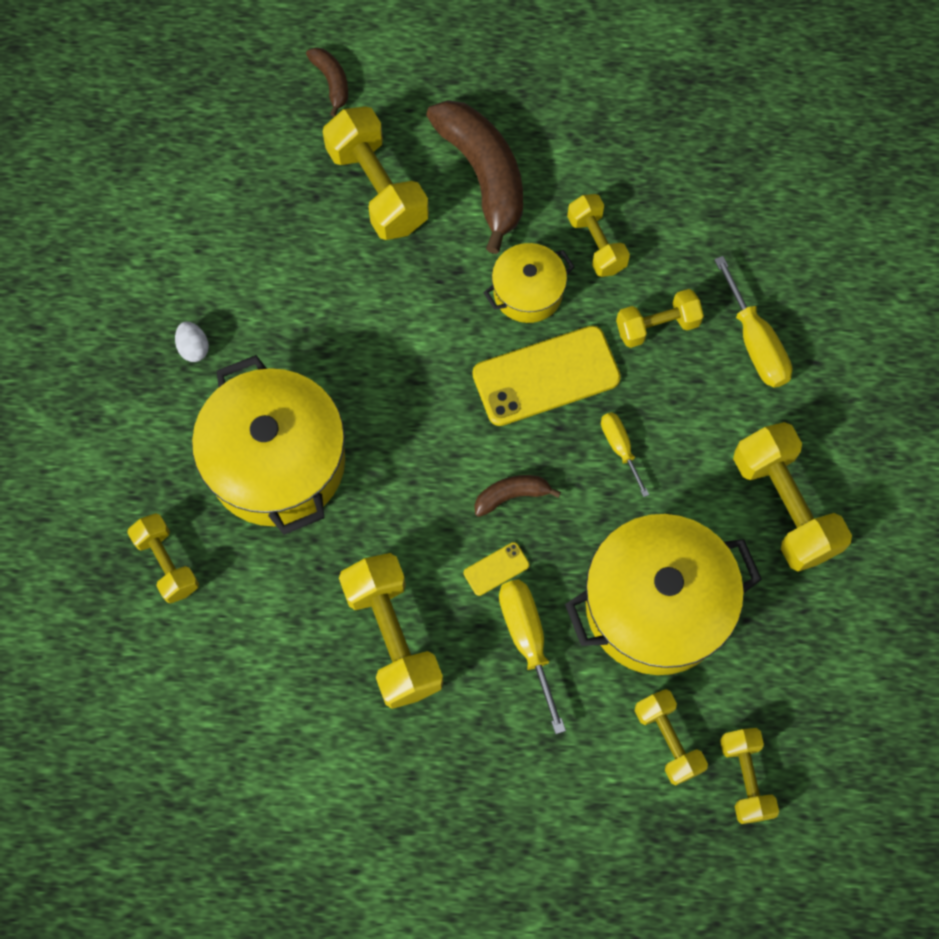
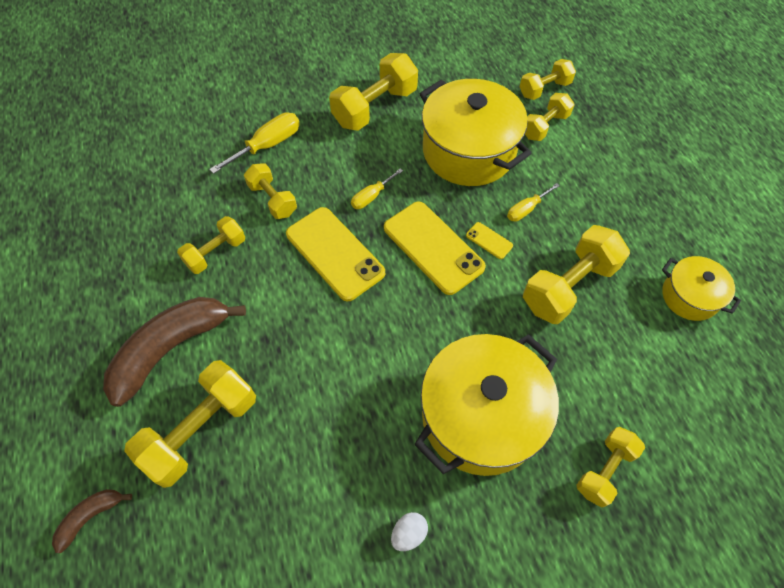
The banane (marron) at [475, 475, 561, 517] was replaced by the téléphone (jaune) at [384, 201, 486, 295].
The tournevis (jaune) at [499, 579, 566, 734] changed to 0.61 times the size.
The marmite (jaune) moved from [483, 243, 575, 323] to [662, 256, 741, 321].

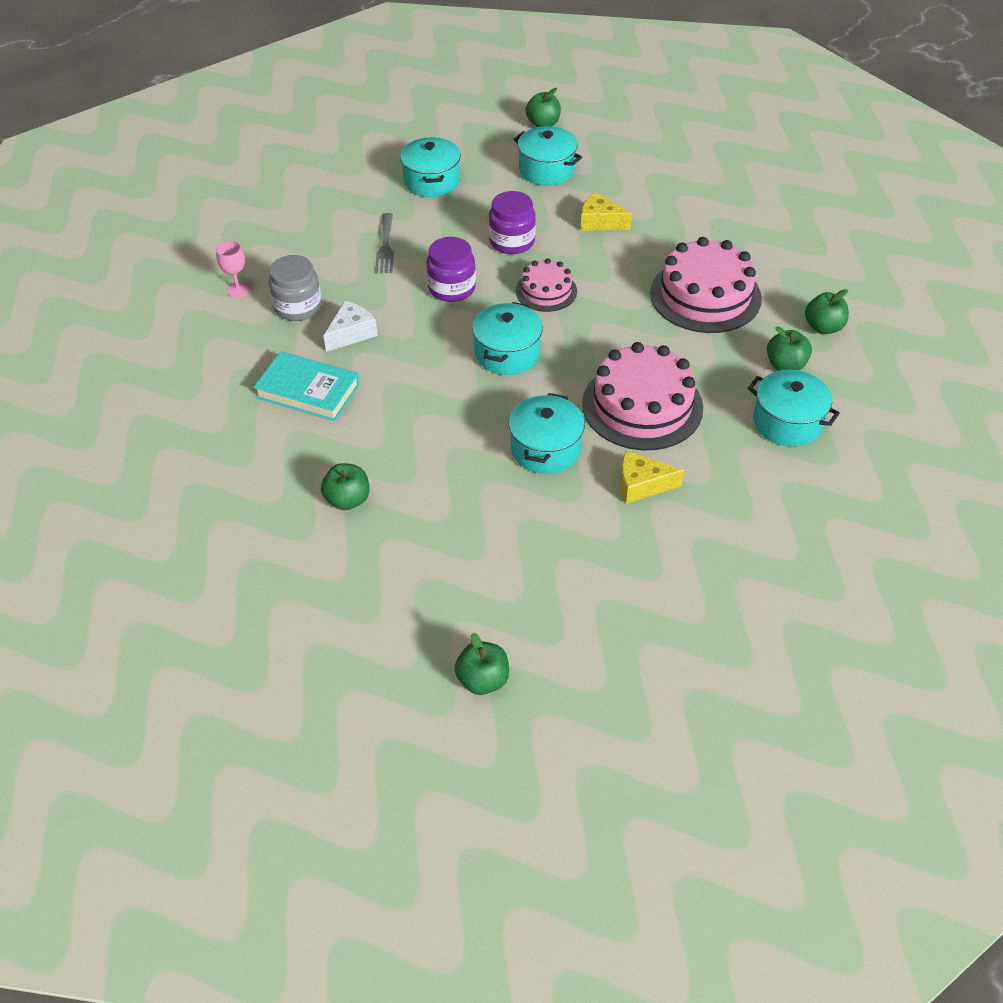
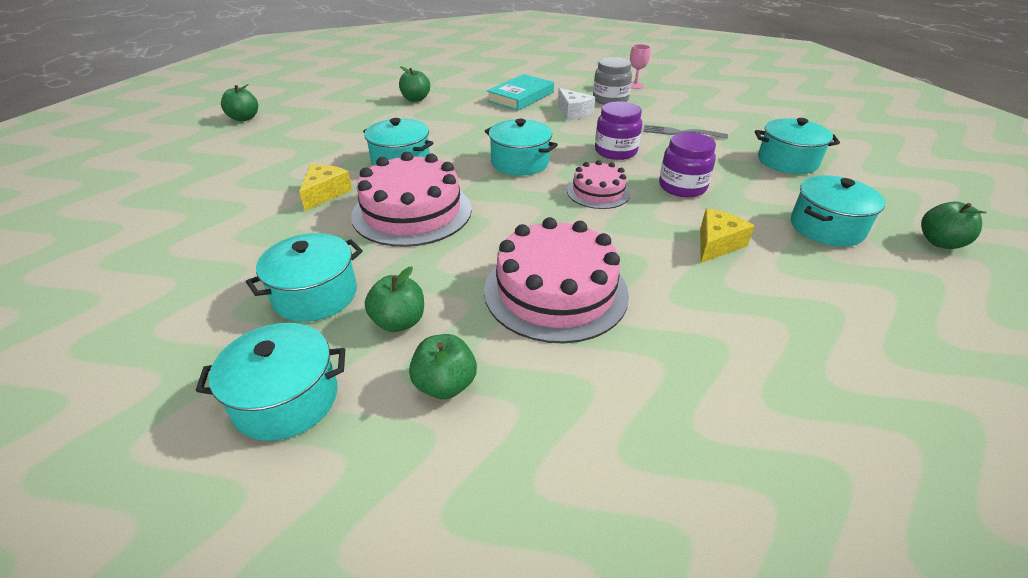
The marmite (turquoise) at [196, 323, 345, 441] appeared.

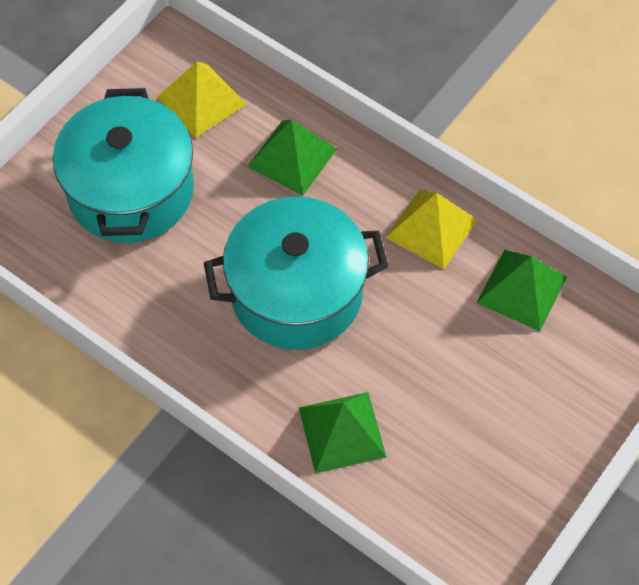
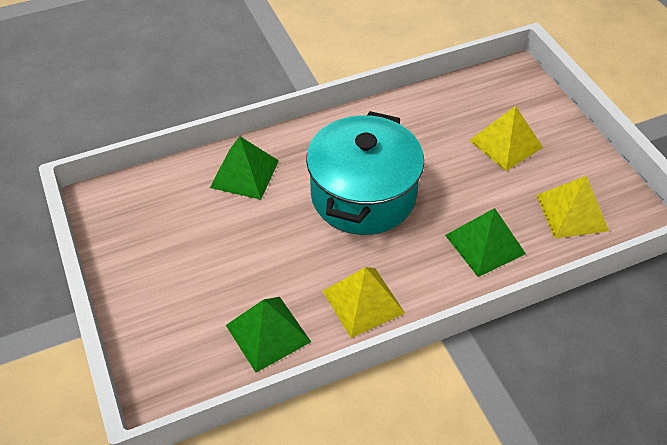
The marmite (turquoise) at [53, 88, 194, 243] was replaced by the pyramide (jaune) at [469, 106, 543, 171].

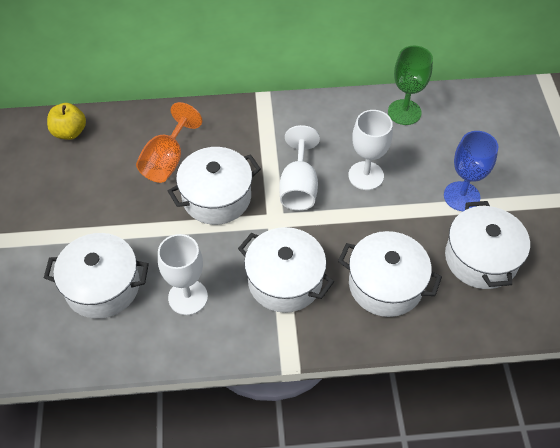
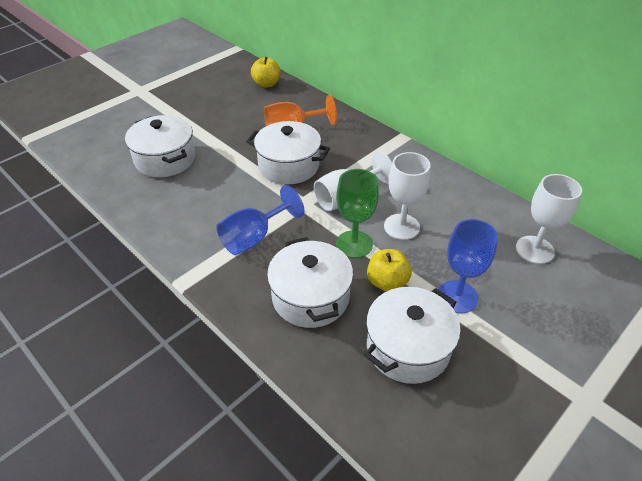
The marmite (blanc) at [238, 227, 334, 313] was replaced by the verre à pied (bleu) at [216, 185, 304, 255].
The verre à pied (vert) moved from [388, 46, 433, 125] to [336, 169, 379, 258].
The pomme (jaune) at [367, 249, 412, 291] appeared.
The verre à pied (blanc) moved from [158, 234, 208, 315] to [516, 174, 582, 264].

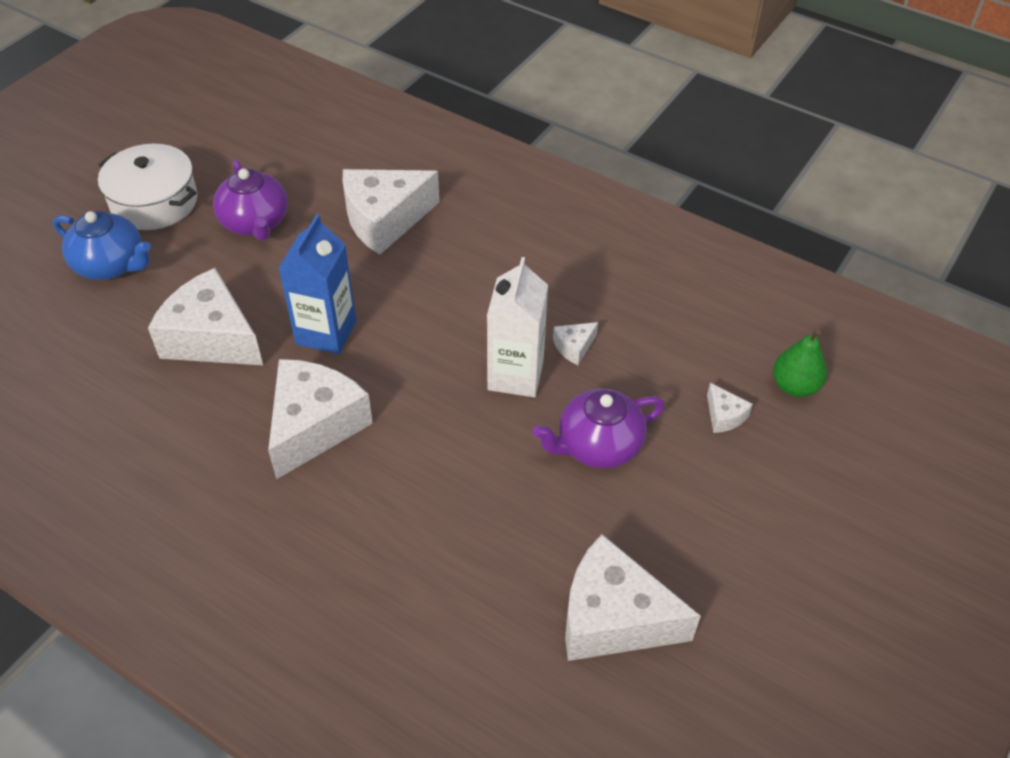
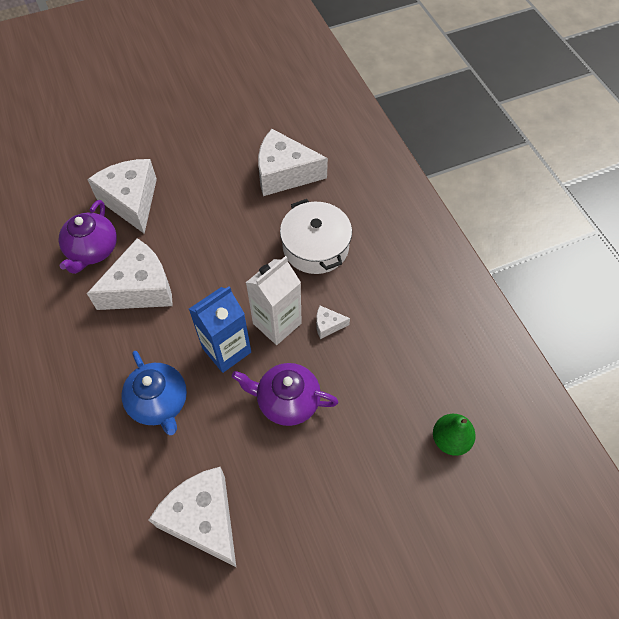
The théière (violet) moved from [213, 160, 288, 241] to [59, 200, 117, 274].
The théière (bleu) moved from [53, 211, 151, 280] to [121, 351, 187, 435].
The brique de lait (bleu) moved from [278, 214, 356, 354] to [189, 286, 251, 373].
The marmite (blanc) moved from [98, 144, 197, 230] to [280, 199, 352, 274].
The fromage (blanc) at [707, 383, 753, 433] disappeared.

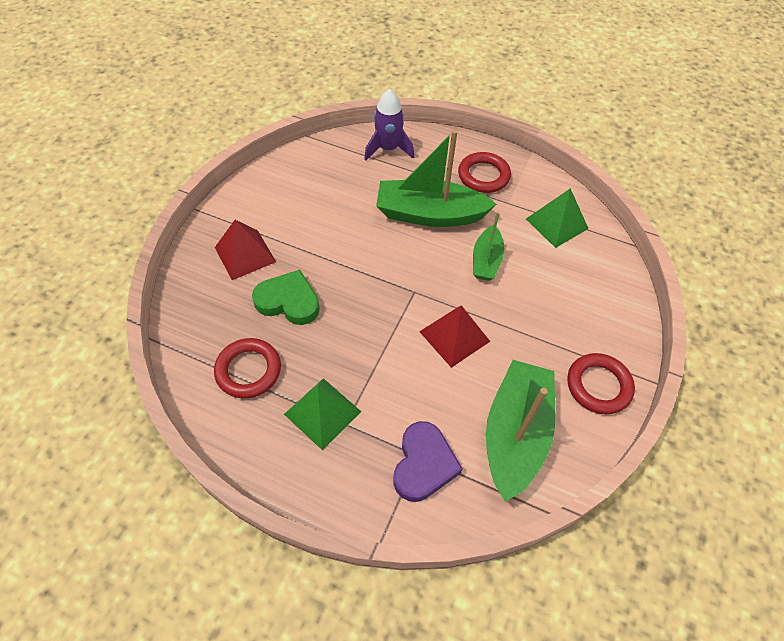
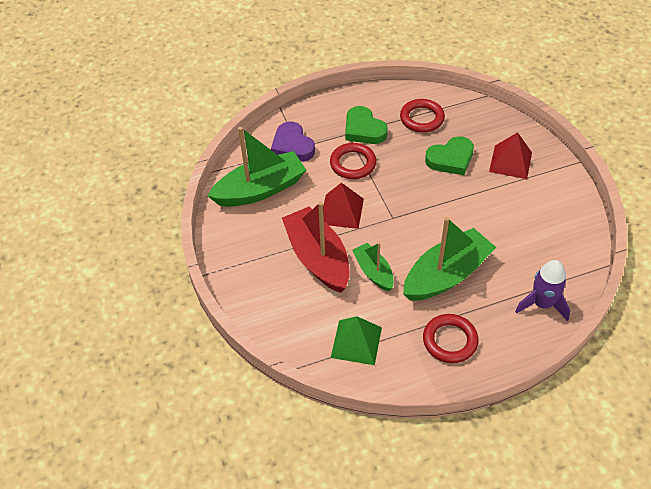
The bateau (vert) at [486, 360, 555, 502] turned 90 degrees counterclockwise.
The bateau (rouge) at [282, 202, 350, 293] appeared.
The anneau (rouge) moved from [567, 353, 635, 414] to [330, 143, 377, 179].
The pyramide (vert) at [284, 378, 361, 450] was replaced by the cœur (vert) at [345, 106, 388, 144].

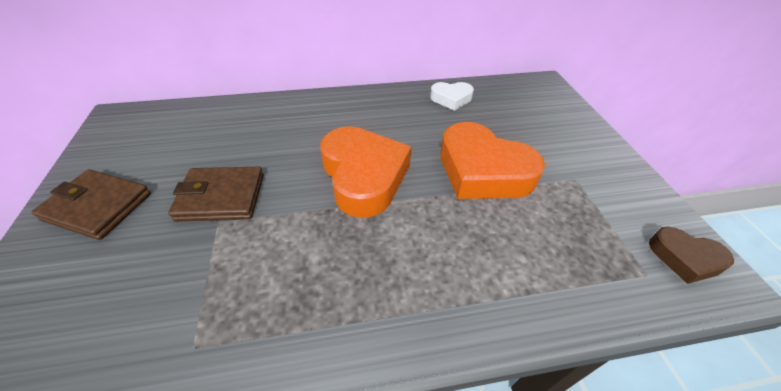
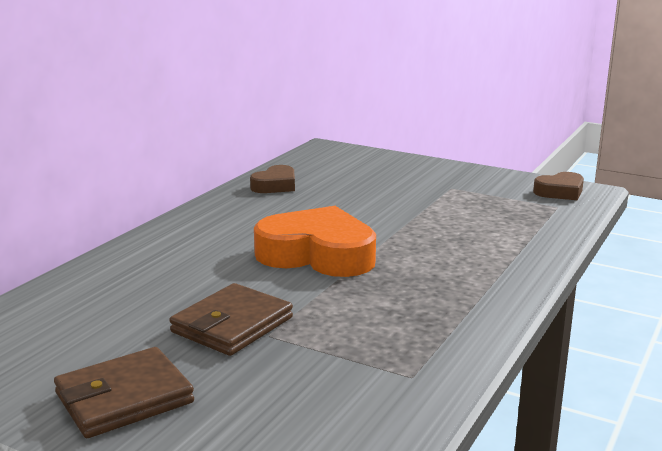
The cœur (blanc) at [430, 82, 474, 111] became the cœur (marron) at [250, 165, 295, 193].
The cœur (orange) at [441, 122, 545, 199] disappeared.

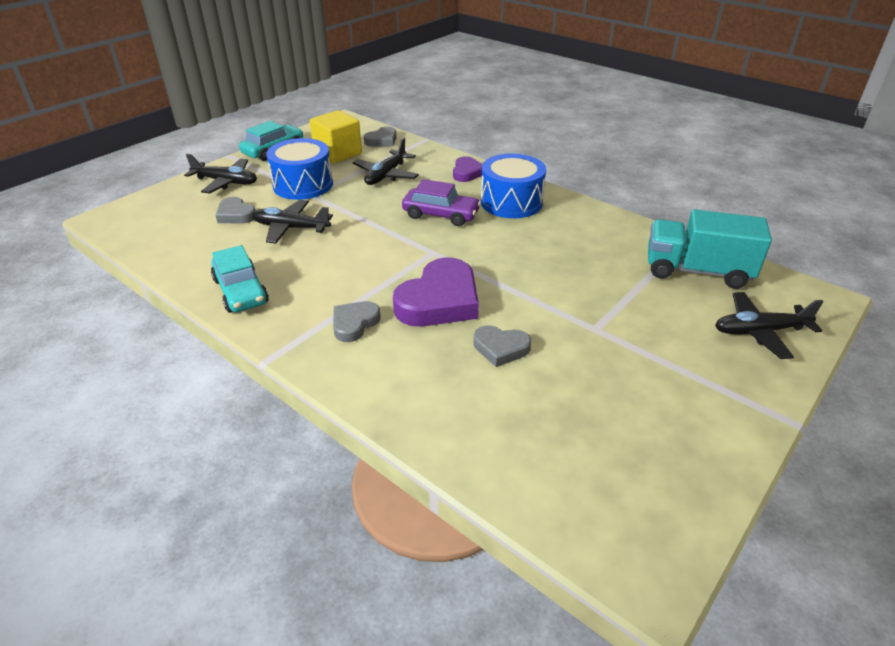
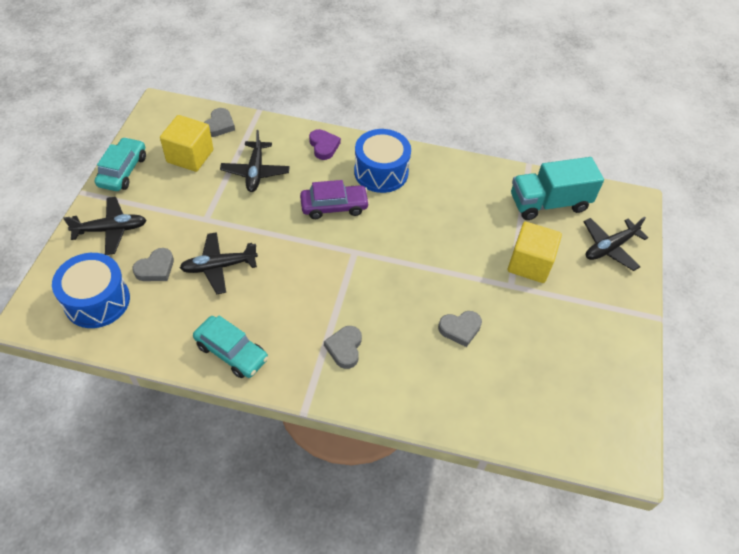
The tambour (bleu) moved from [266, 138, 333, 200] to [52, 253, 130, 328].
The cœur (gris) at [216, 197, 255, 224] turned 60 degrees counterclockwise.
The cube (jaune) at [508, 222, 562, 283] appeared.
The cœur (violet) at [393, 257, 479, 327] disappeared.

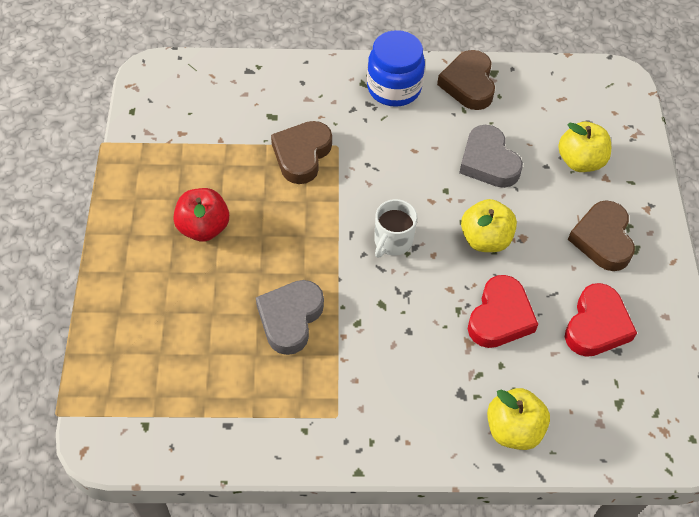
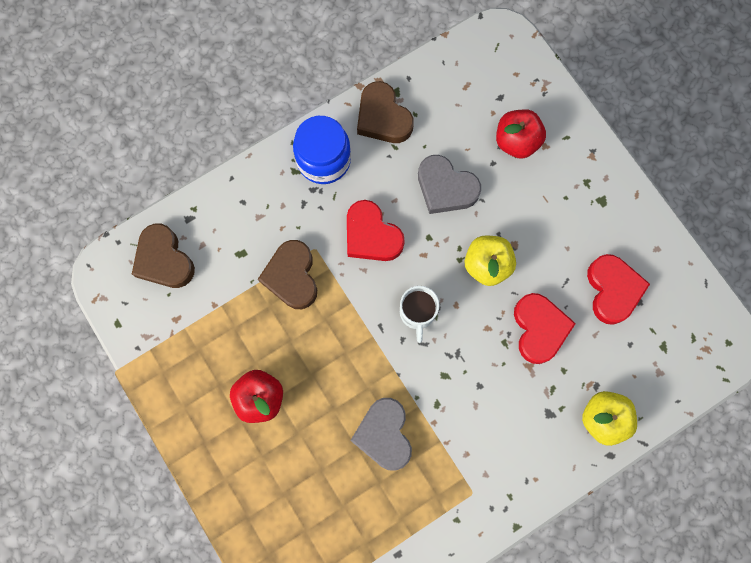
The cœur (marron) moved from [568, 200, 635, 271] to [132, 224, 195, 288].
The cœur (rouge) at [347, 200, 405, 261] appeared.
The pomme (jaune) at [558, 122, 611, 172] became the pomme (rouge) at [496, 109, 546, 159].

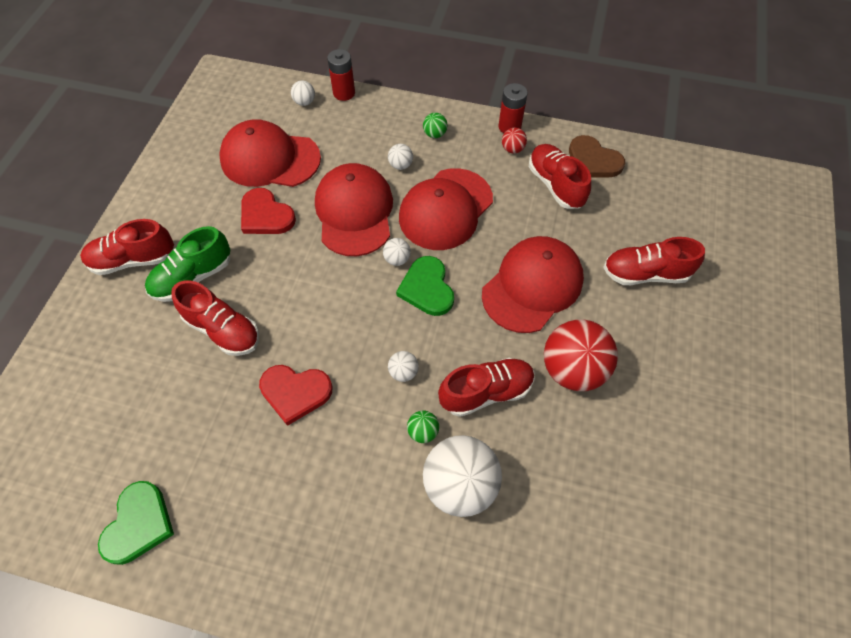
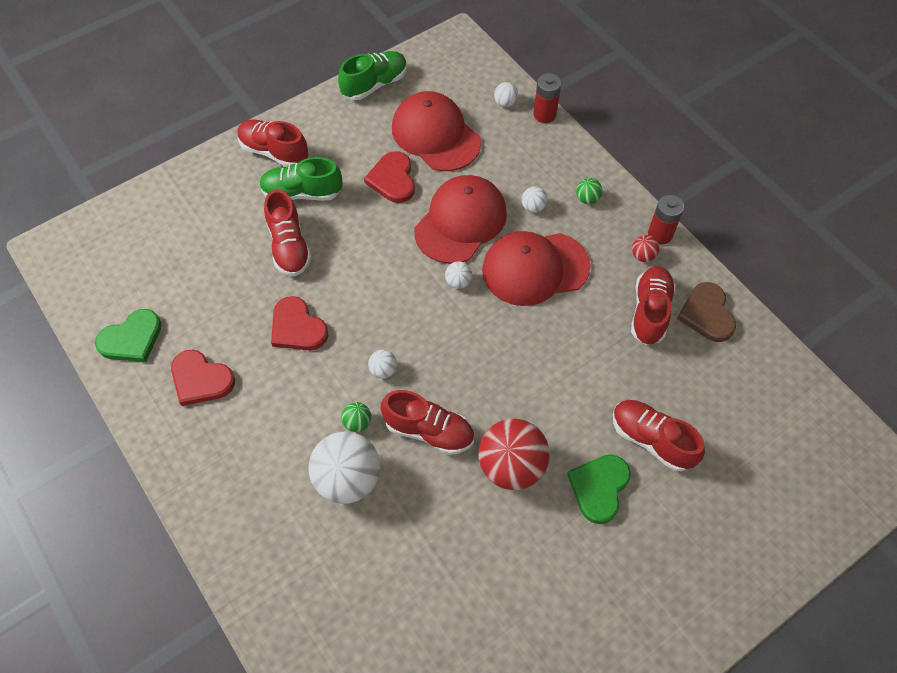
The cœur (rouge) at [171, 350, 235, 406] appeared.
The chaussure (vert) at [338, 51, 407, 100] appeared.
The cœur (vert) moved from [396, 256, 454, 316] to [567, 454, 631, 524].
The casquette (rouge) at [482, 236, 584, 333] disappeared.

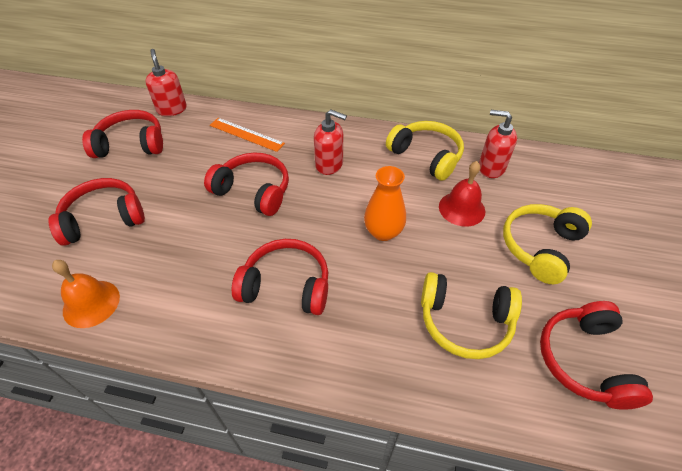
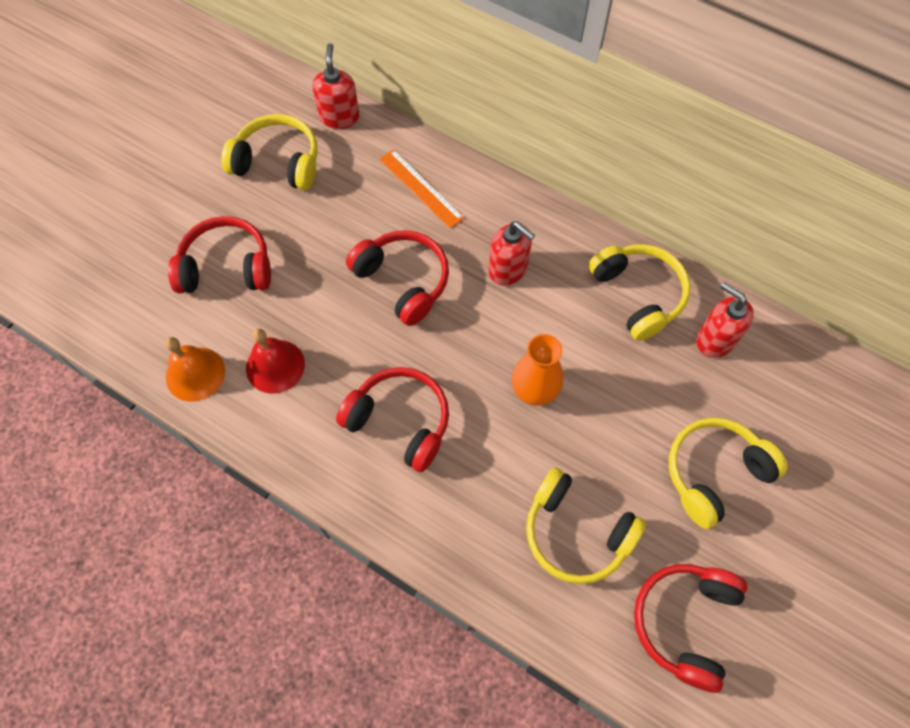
The casque audio (rouge) at [82, 110, 163, 158] became the casque audio (jaune) at [221, 114, 318, 190].
The cloche (rouge) moved from [439, 161, 485, 227] to [246, 329, 305, 394].

